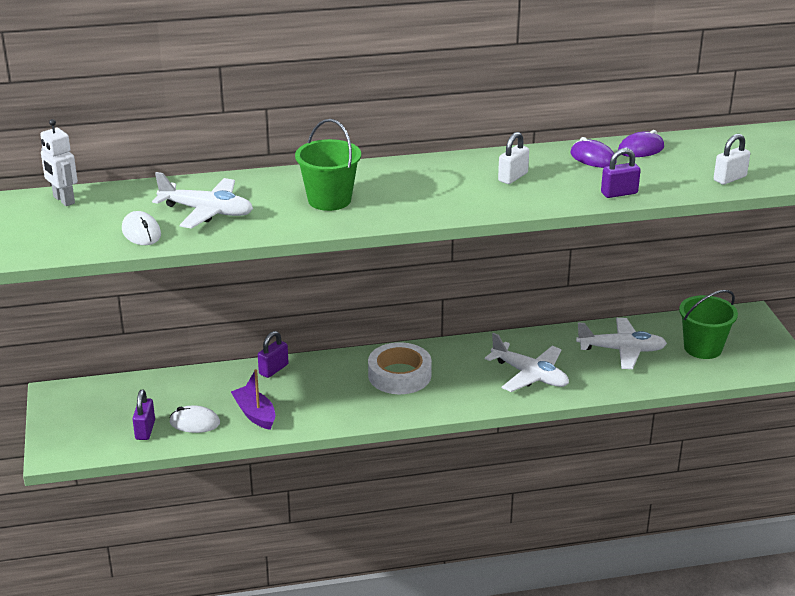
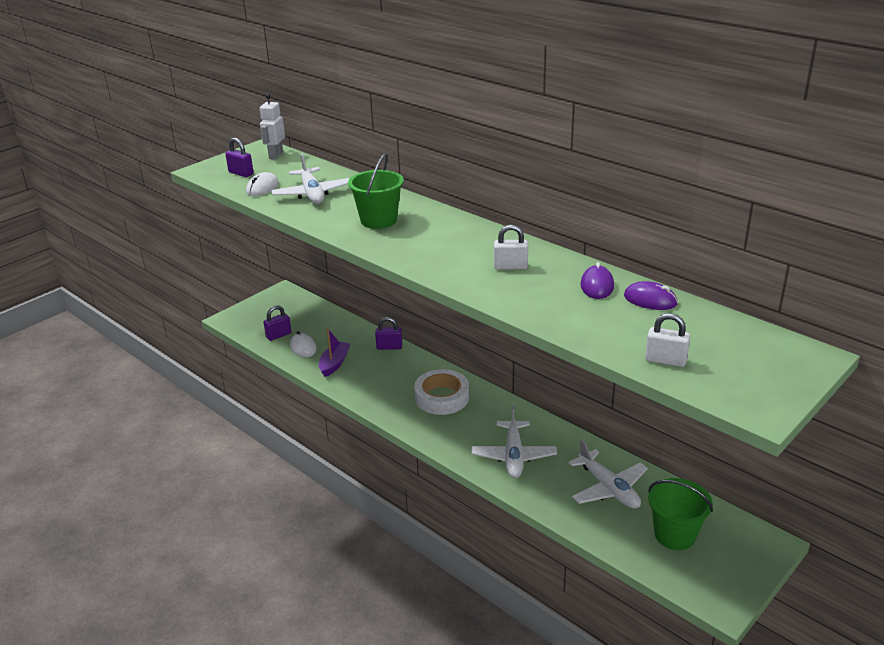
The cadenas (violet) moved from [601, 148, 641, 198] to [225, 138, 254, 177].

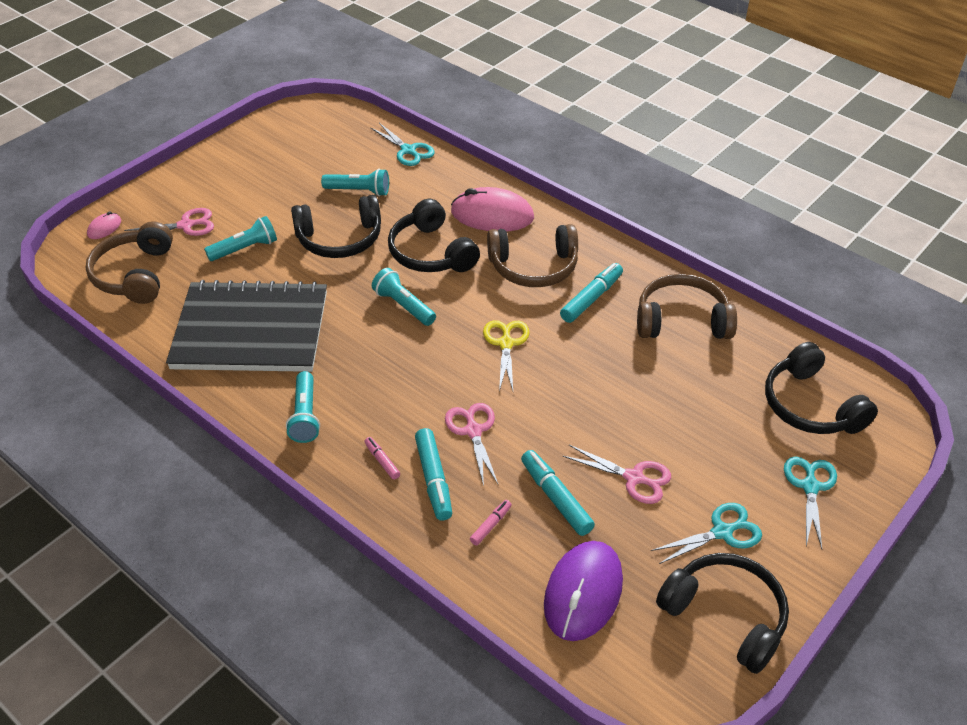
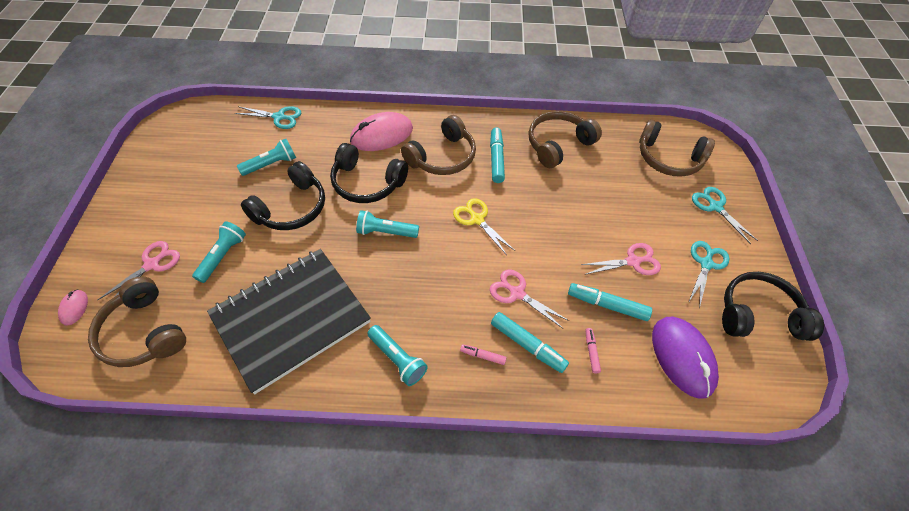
The casque audio (noir) at [765, 342, 878, 434] became the casque audio (marron) at [639, 120, 715, 177].

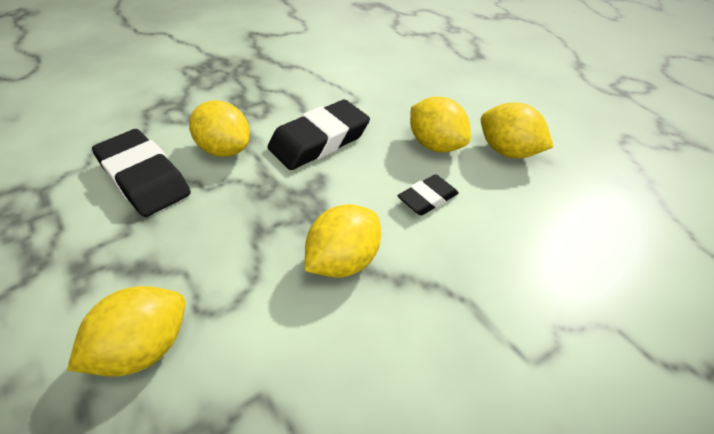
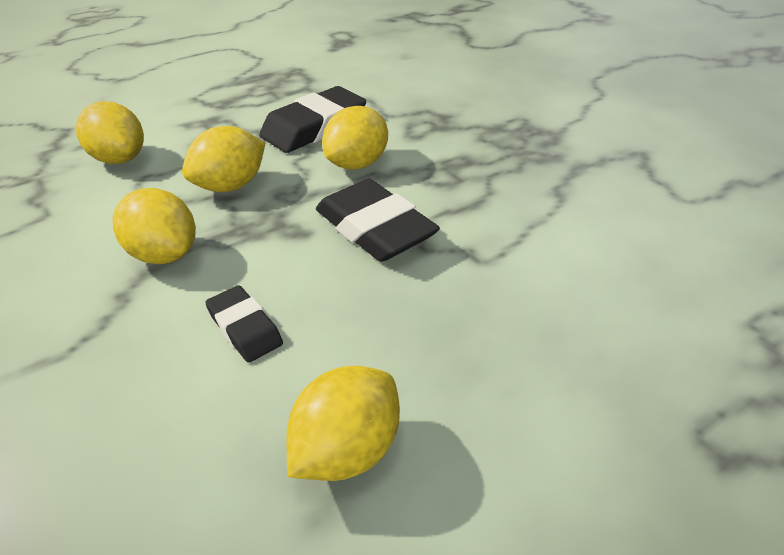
The citron (jaune) moved from [410, 97, 471, 152] to [182, 126, 265, 192].

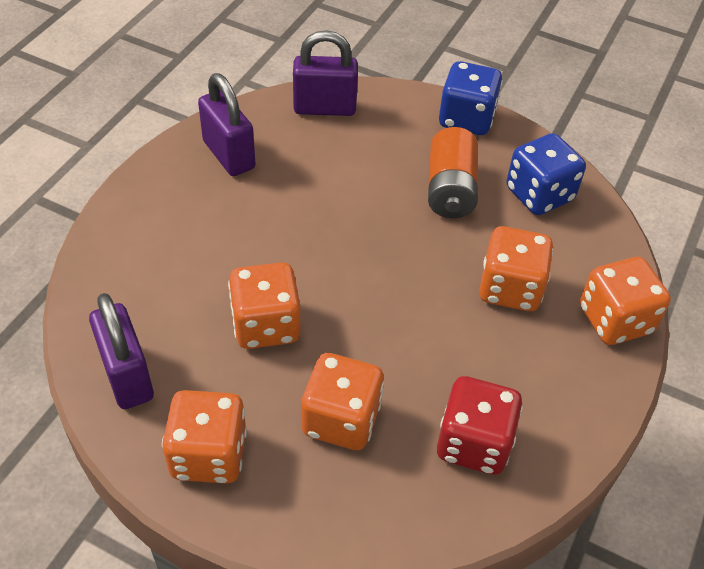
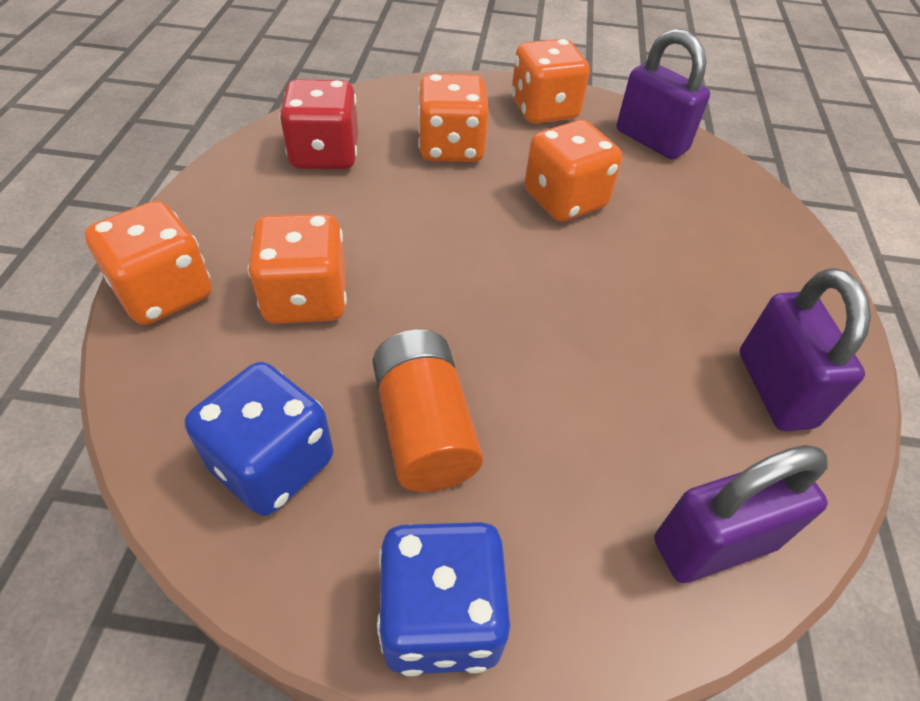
The cadenas (violet) at [198, 73, 255, 176] turned 45 degrees clockwise.

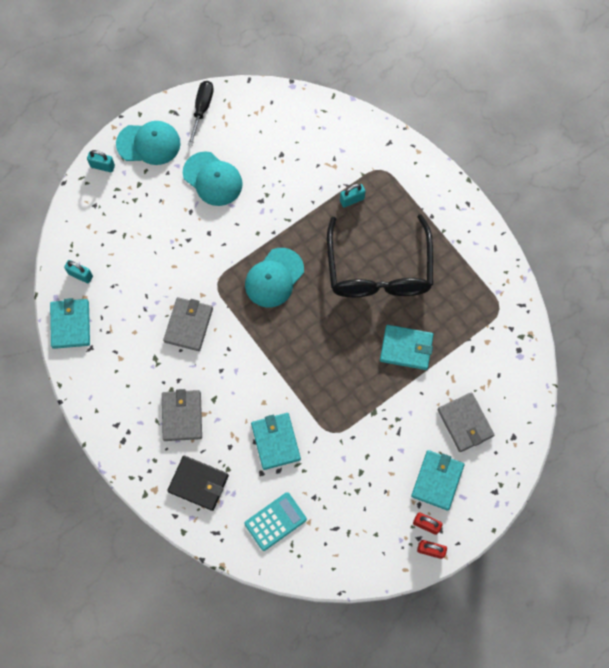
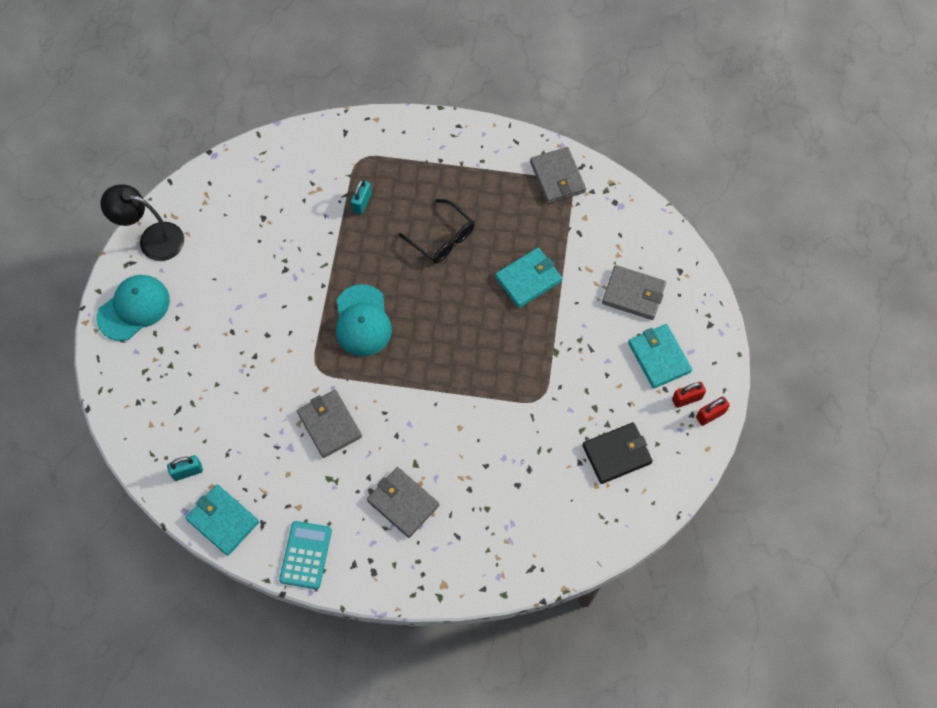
The tournevis (noir) at [188, 81, 214, 146] was replaced by the lampe (noir) at [101, 184, 184, 261].
The calculatrice (turquoise) moved from [244, 492, 307, 551] to [279, 521, 332, 589].
The lunettes (noir) at [327, 214, 433, 297] changed to 0.53 times the size.
The portefeuille (gris) at [530, 147, 586, 204] appeared.
The portefeuille (noir) moved from [167, 456, 229, 511] to [582, 422, 653, 484].
The cadenas (turquoise) at [87, 150, 115, 172] disappeared.
The casquette (turquoise) at [183, 151, 243, 206] disappeared.
The portefeuille (turquoise) at [251, 413, 301, 470] disappeared.

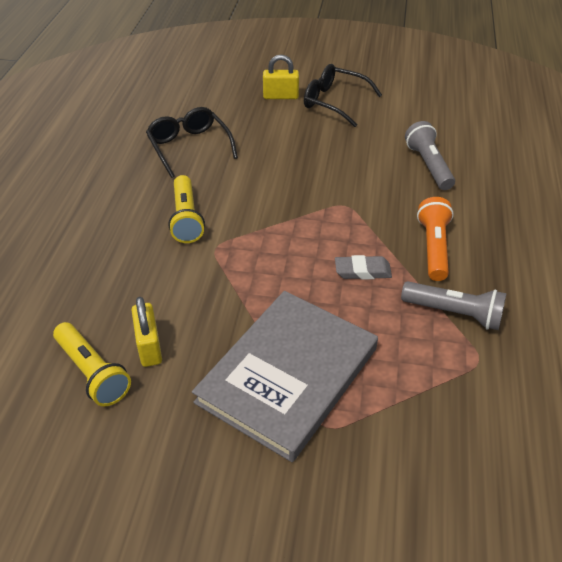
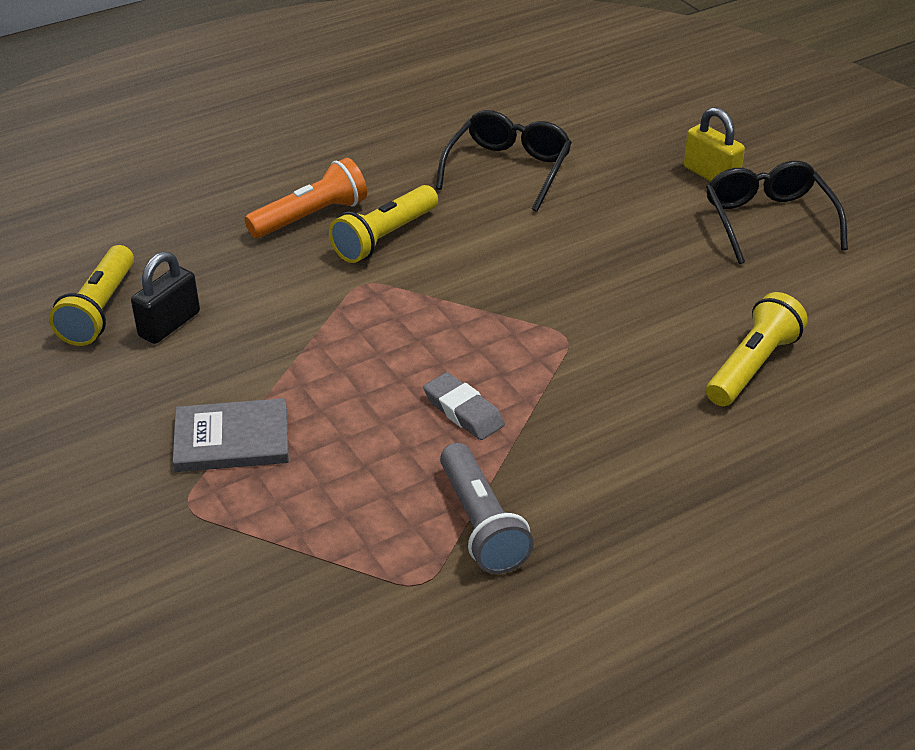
The cadenas (jaune) at [131, 297, 162, 367] became the cadenas (noir) at [131, 252, 200, 344].
The livre (gris) at [192, 291, 378, 462] changed to 0.51 times the size.
The lampe de poche (orange) moved from [417, 197, 454, 281] to [245, 158, 367, 238].
The lampe de poche (gris) at [405, 121, 455, 190] became the lampe de poche (jaune) at [706, 292, 808, 406].

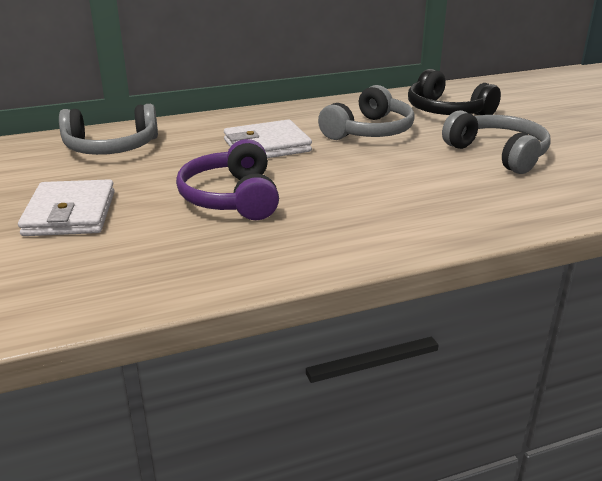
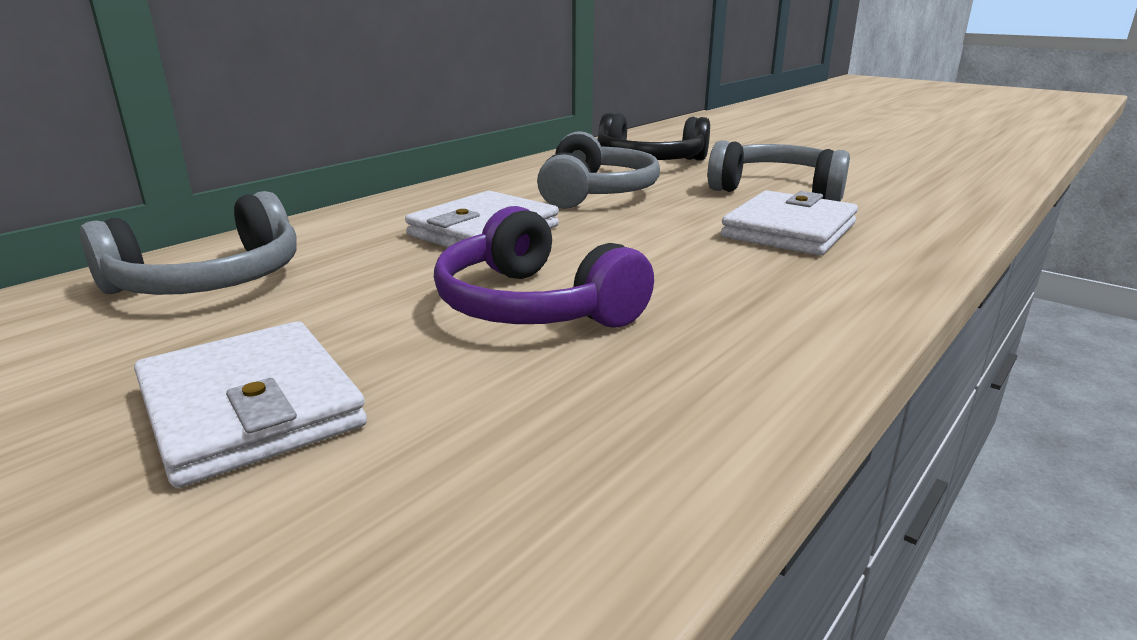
The portefeuille (blanc) at [721, 190, 858, 256] appeared.

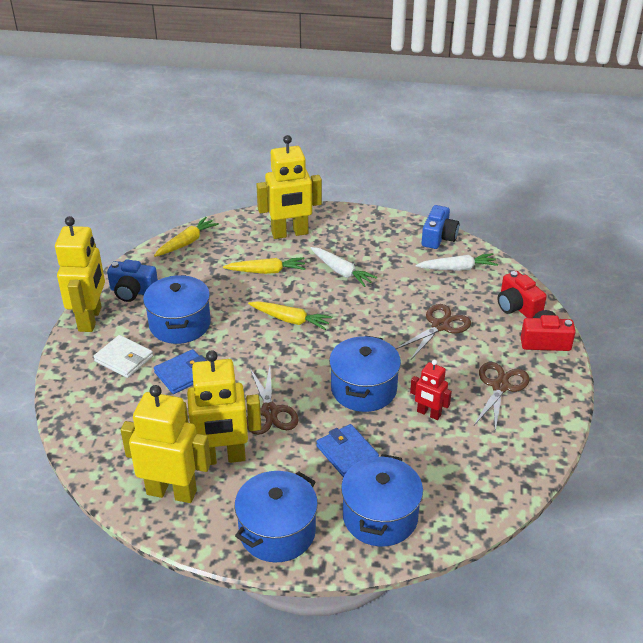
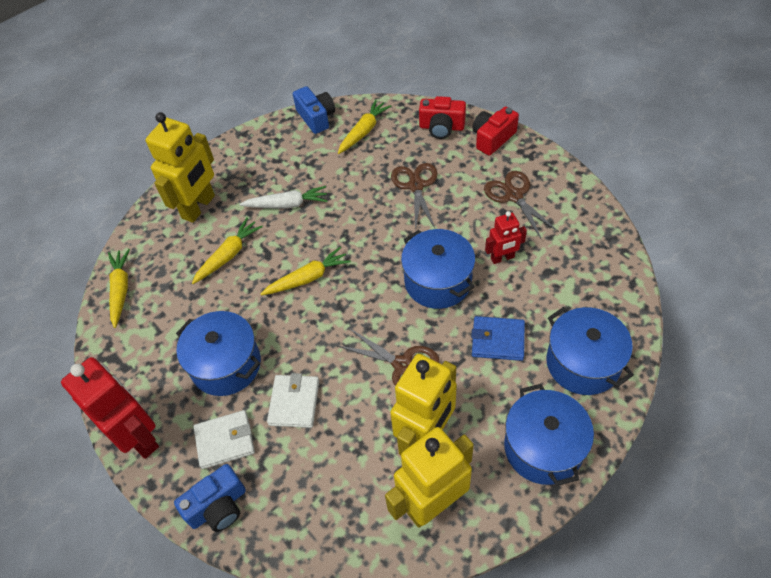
The robot (jaune) at [55, 216, 105, 332] became the robot (rouge) at [61, 357, 159, 459].
The appareil photo (bleu) moved from [107, 260, 158, 302] to [174, 464, 246, 532].
The portefeuille (bleu) at [154, 349, 206, 394] became the portefeuille (blanc) at [267, 373, 319, 428].
The carotte (blanc) at [416, 253, 498, 271] became the carotte (jaune) at [338, 100, 391, 154].

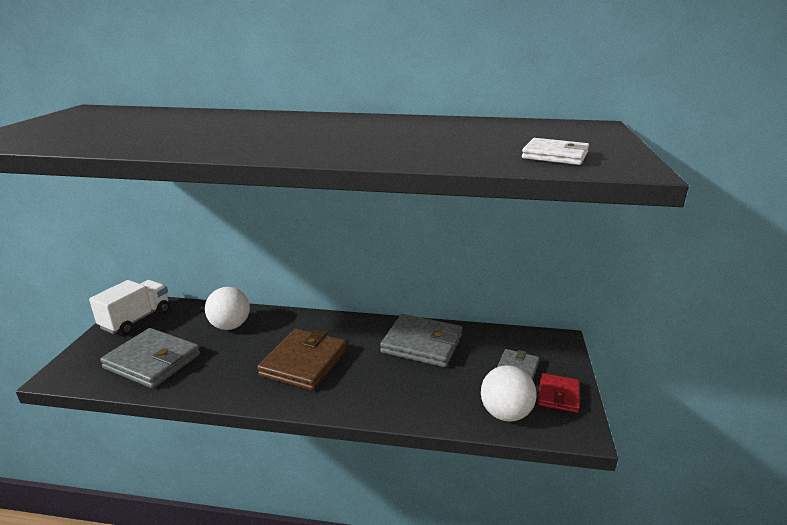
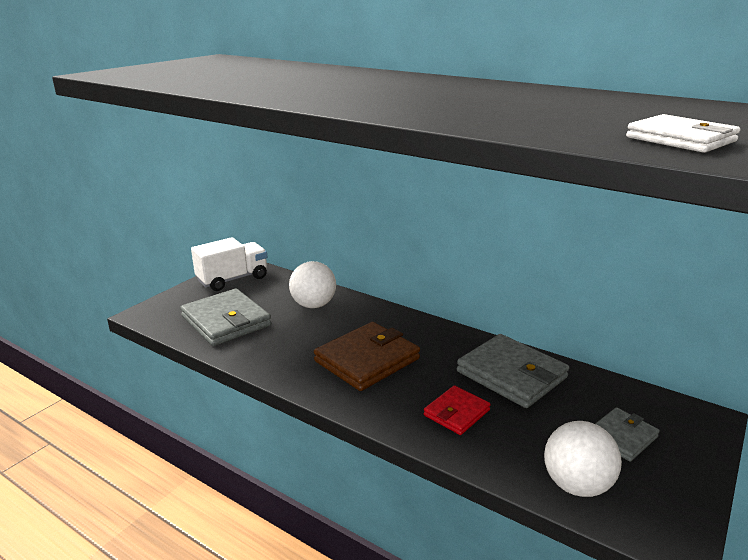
The portefeuille (rouge) moved from [538, 373, 580, 413] to [424, 386, 491, 435].

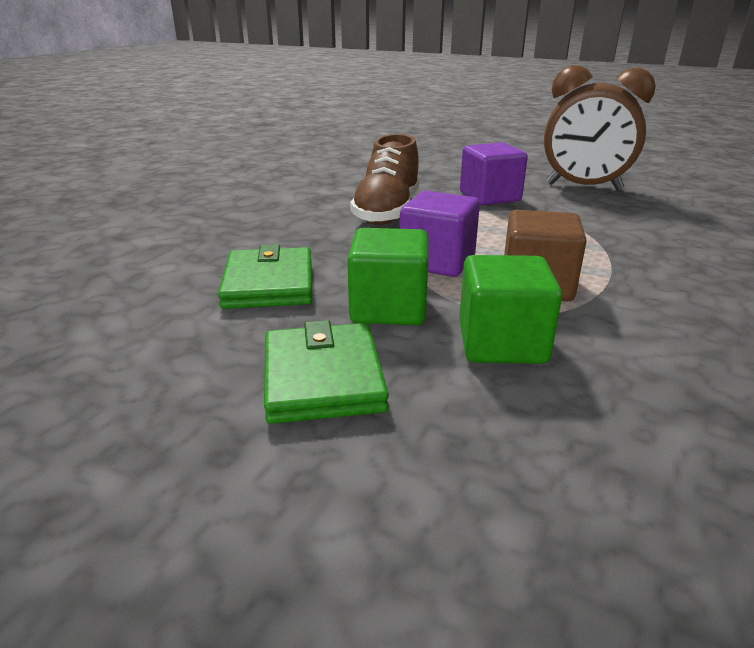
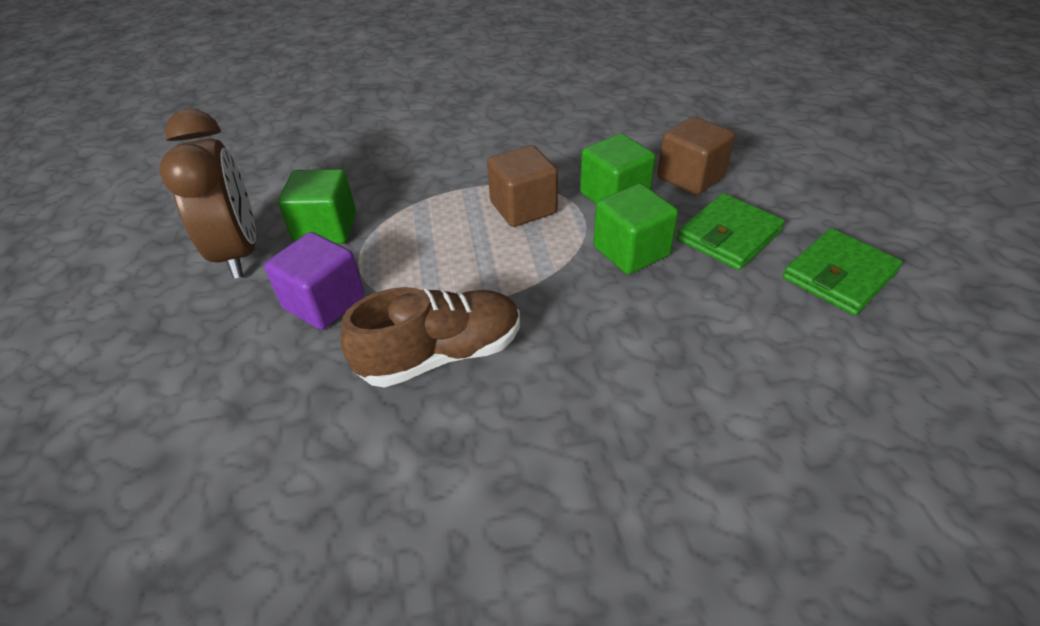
The cube (vert) at [278, 169, 356, 244] appeared.
The cube (marron) at [658, 116, 735, 195] appeared.
The portefeuille (vert) moved from [218, 244, 312, 309] to [783, 228, 902, 315].
The cube (violet) at [400, 191, 480, 277] disappeared.

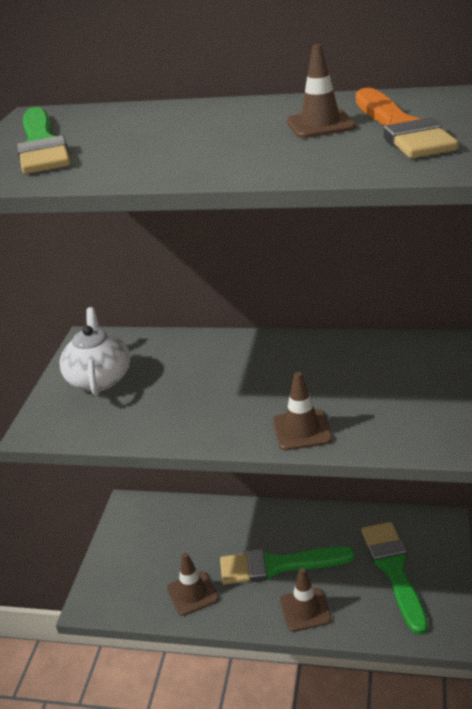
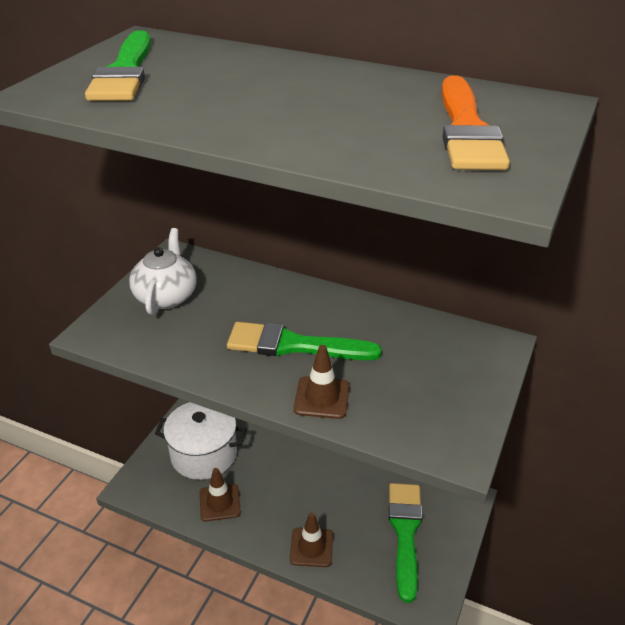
The marmite (blanc) at [155, 402, 247, 480] appeared.
The pinceau (vert) moved from [220, 546, 355, 585] to [227, 322, 382, 360].
The cône de chantier (marron) at [287, 44, 356, 138] disappeared.

